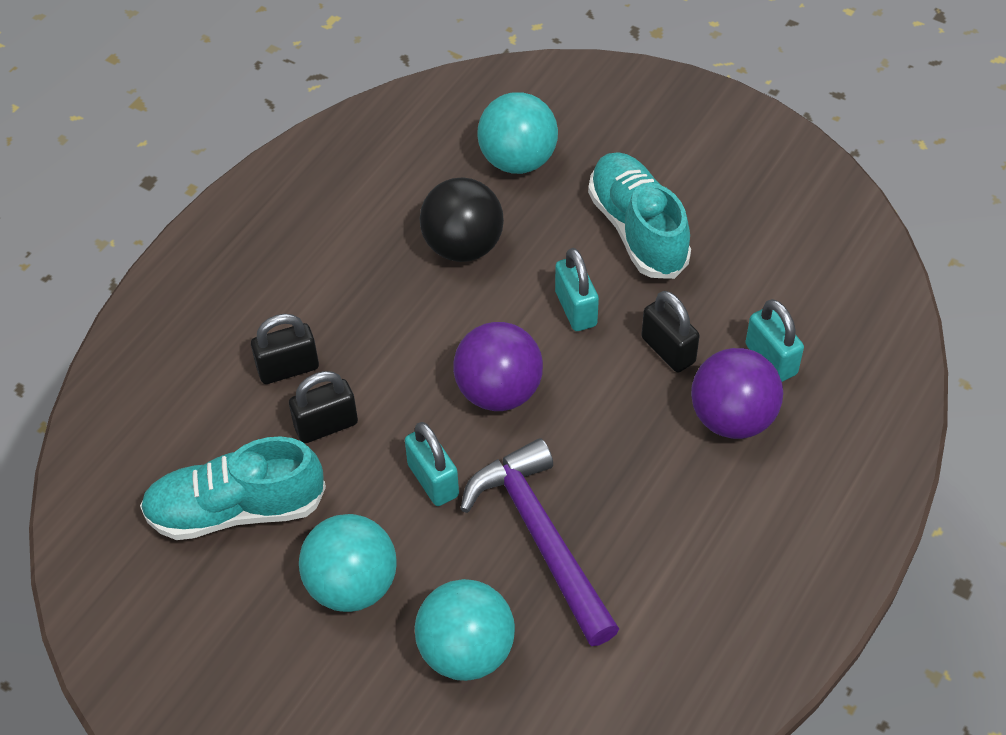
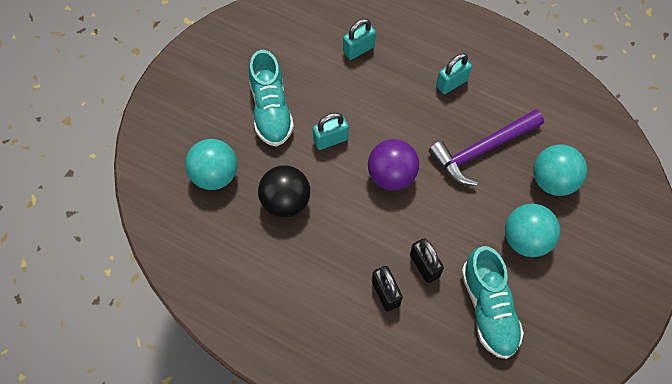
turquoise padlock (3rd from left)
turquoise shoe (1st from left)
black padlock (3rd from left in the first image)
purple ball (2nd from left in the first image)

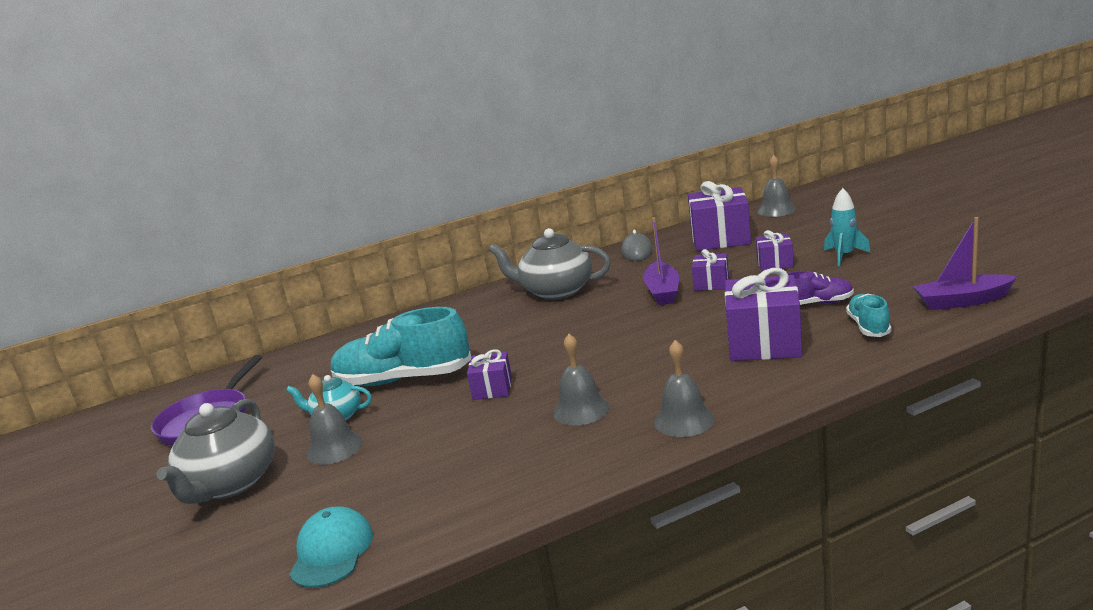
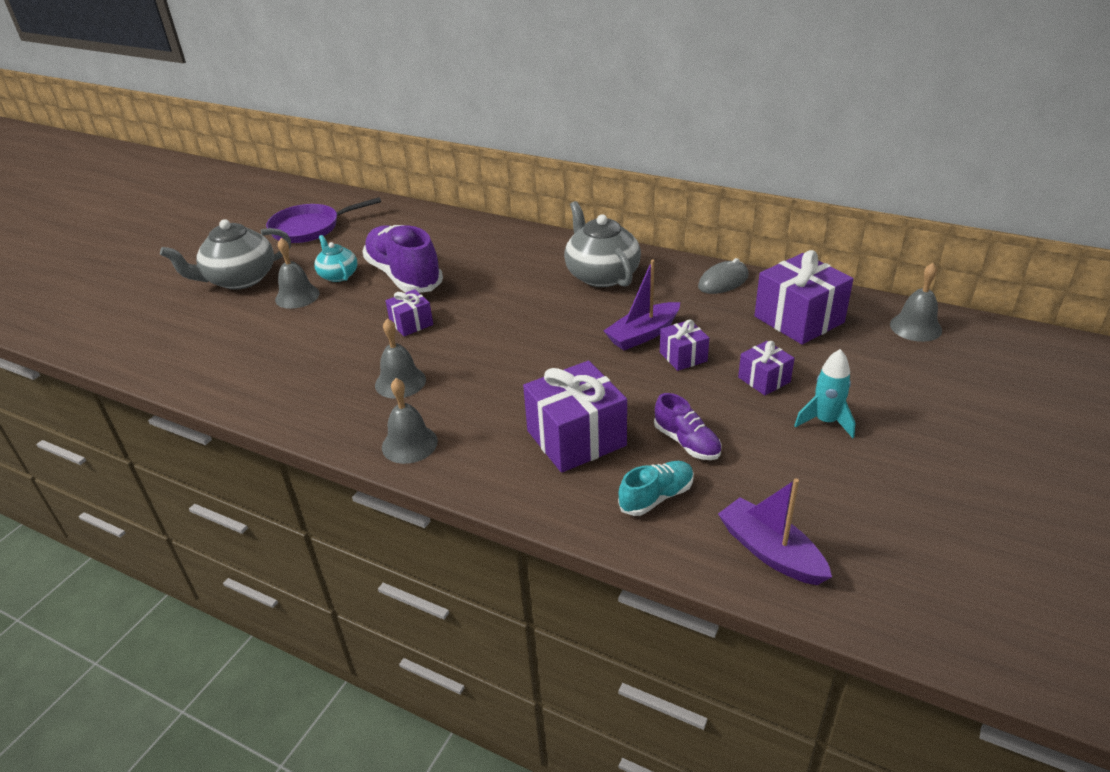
turquoise cap
purple shoe (1st from left)

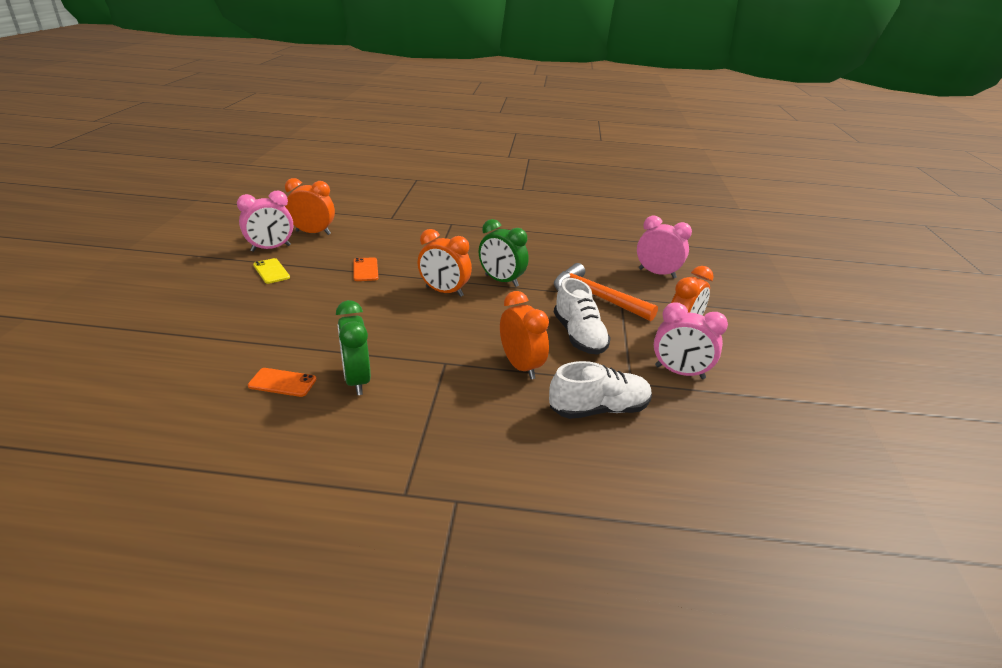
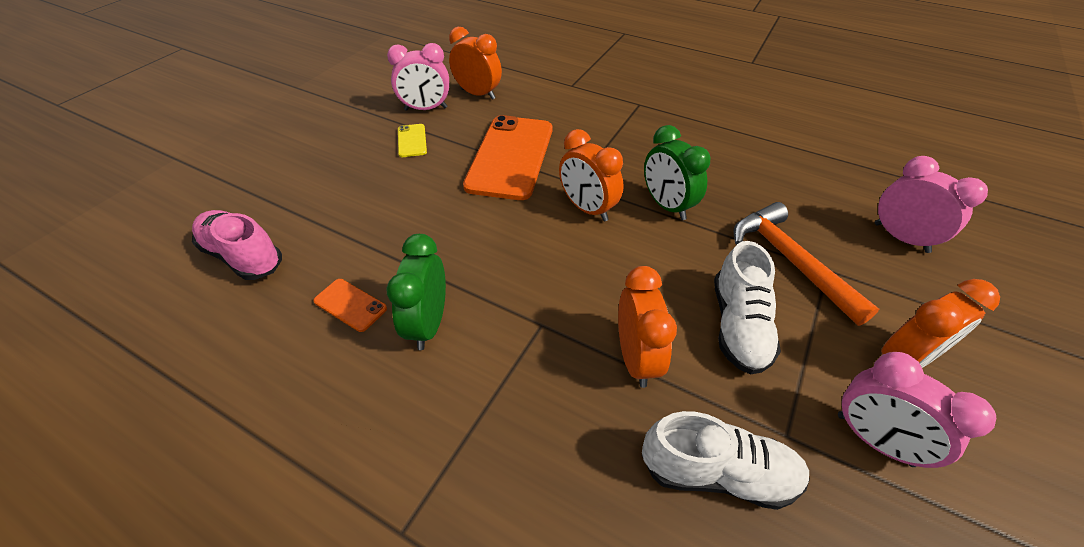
orange phone (2nd from left)
pink shoe

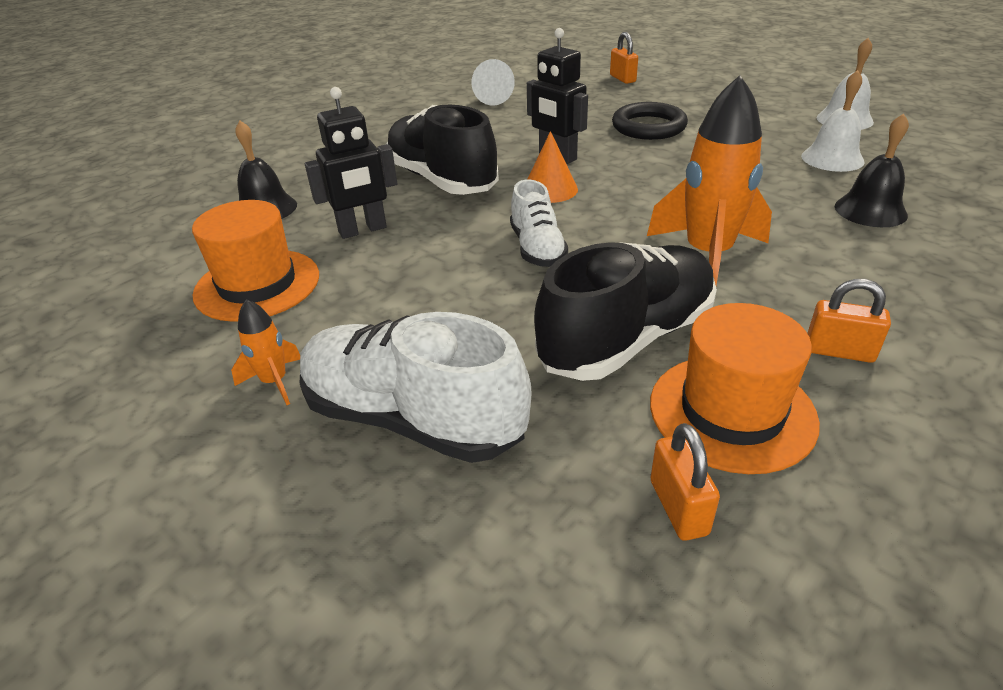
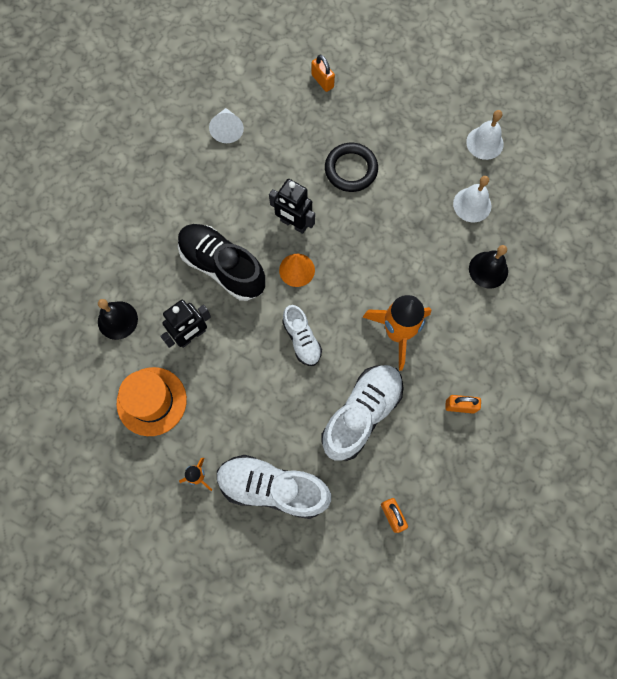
white shoe (3rd from left)
orange hat (2nd from left in the first image)

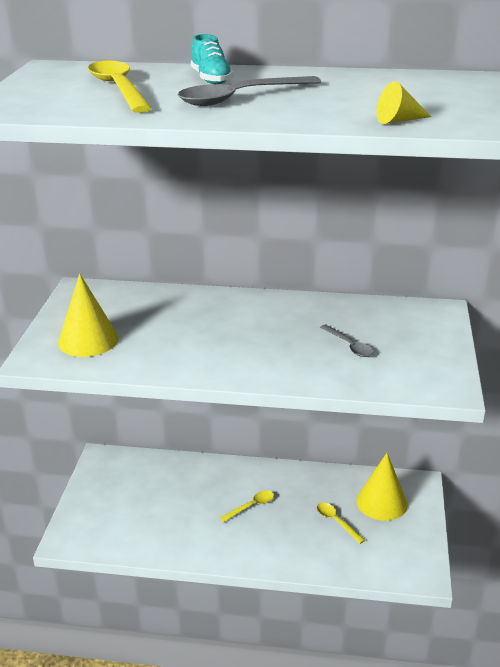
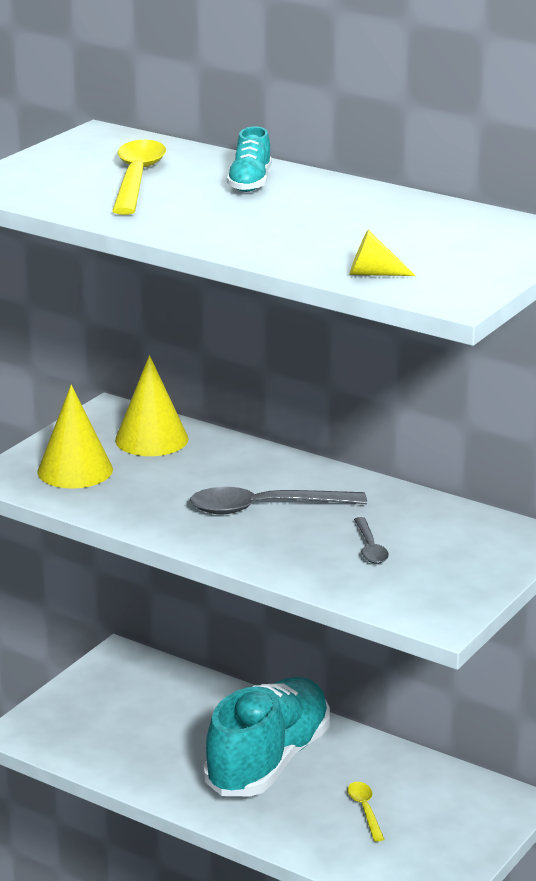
grey spoon (1st from left)
turquoise shoe (2nd from left)
yellow cone (2nd from left)

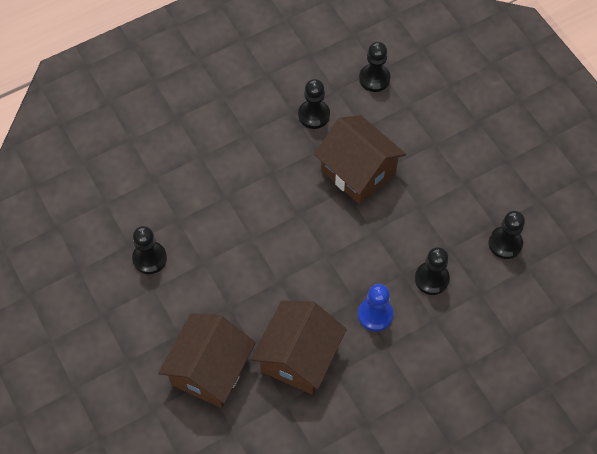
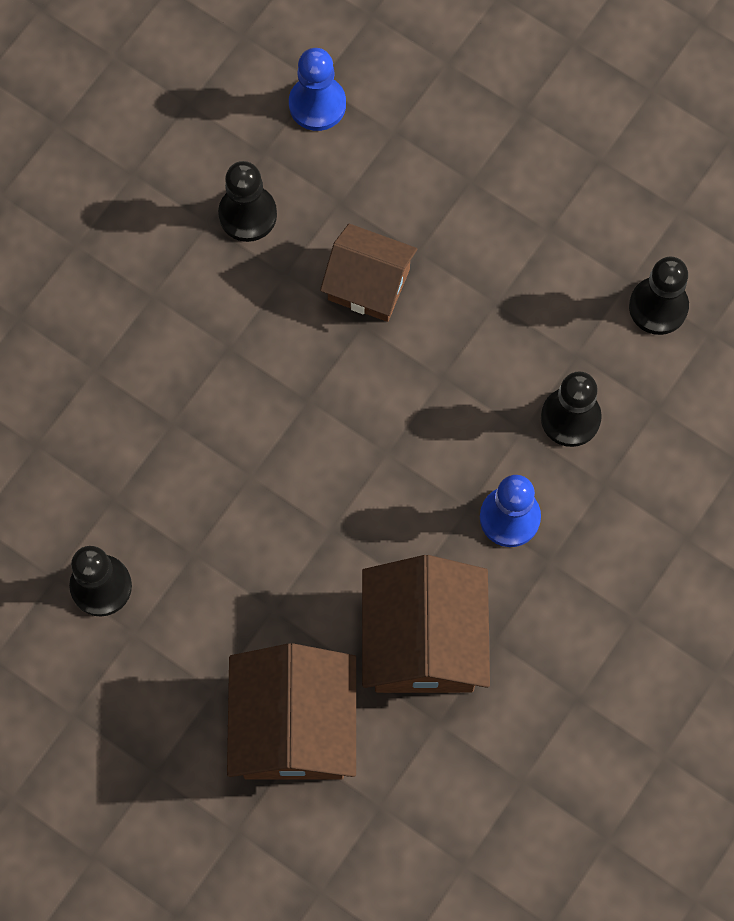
brown house (2nd from left)
blue pawn (1st from left)

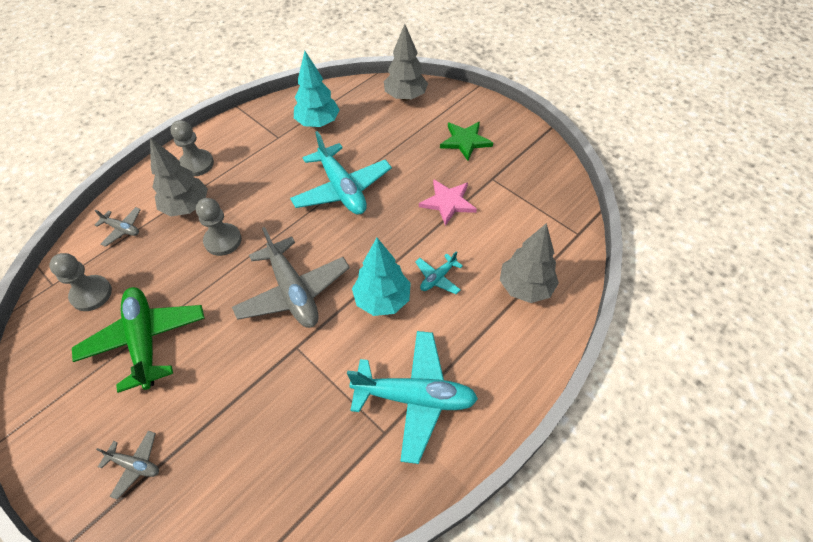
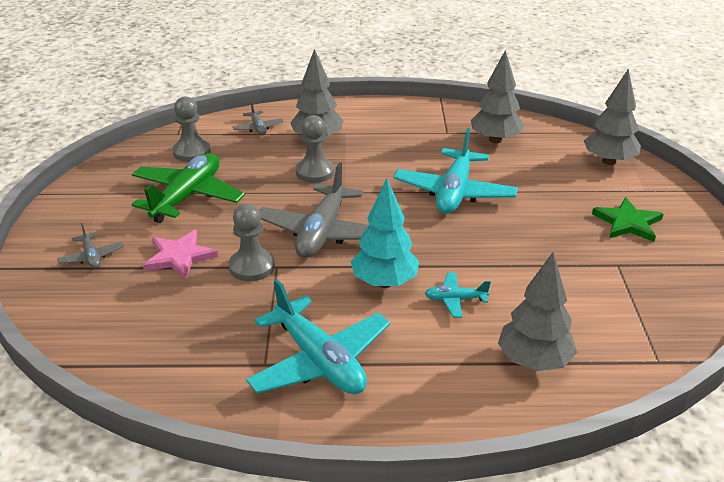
grey pawn (2nd from left)
grey tree (2nd from left)
pink star

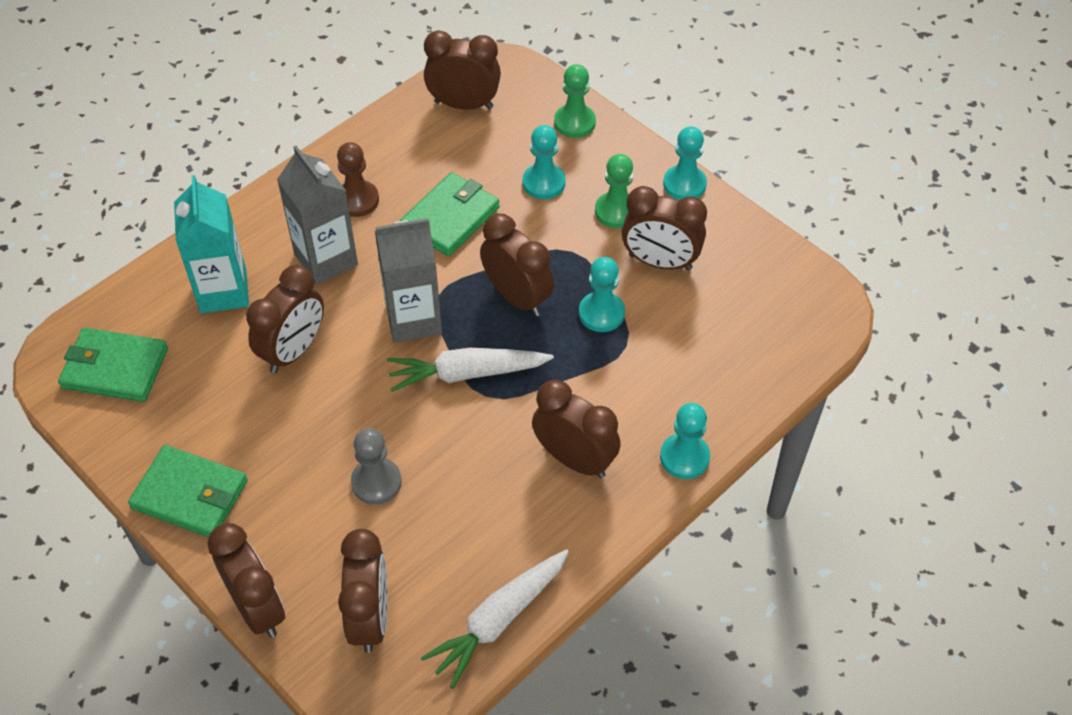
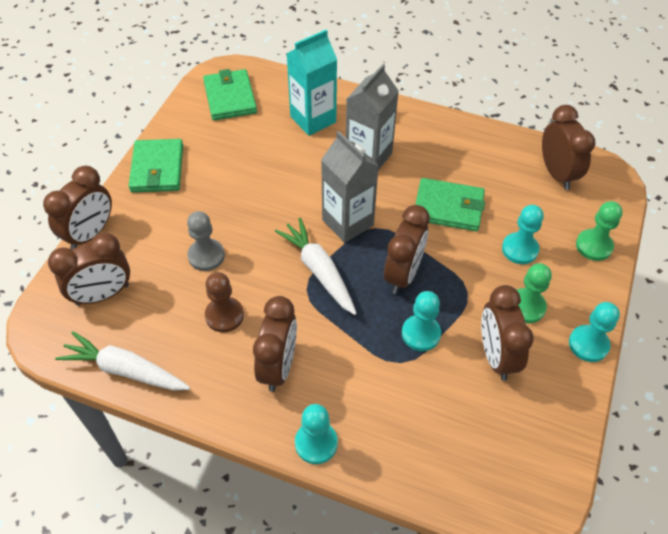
brown clock (2nd from left in the first image)
brown pawn

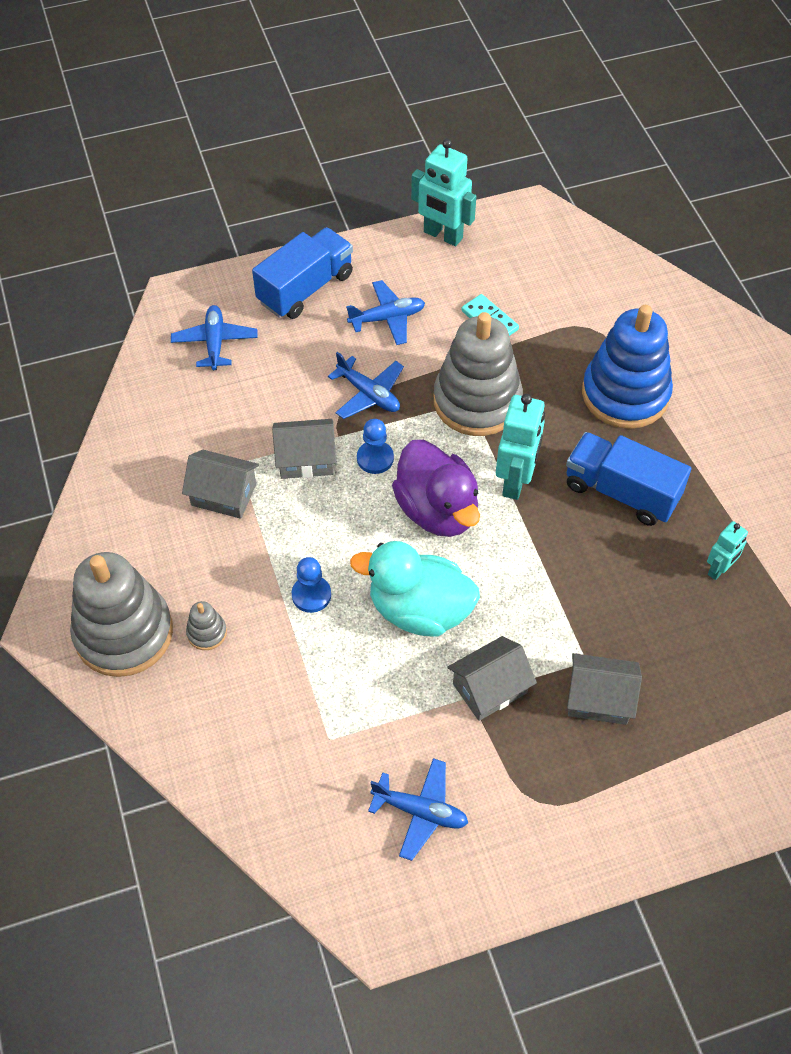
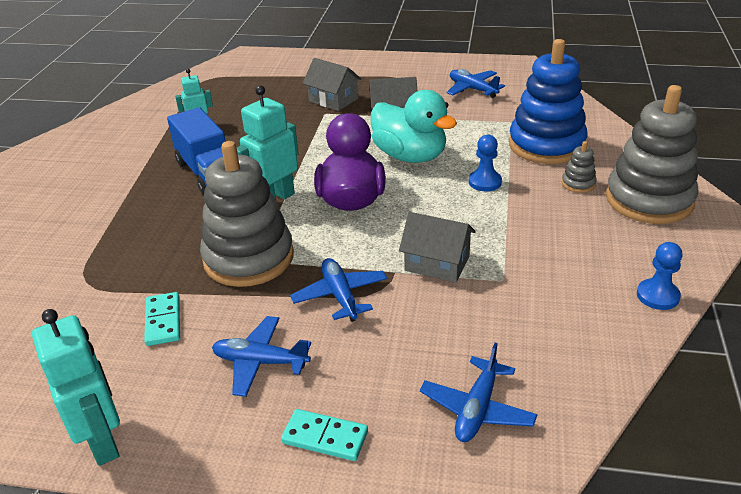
grey house (1st from left in the first image)
turquoise domino (2nd from left)
blue pawn (2nd from left)
blue stacking toy

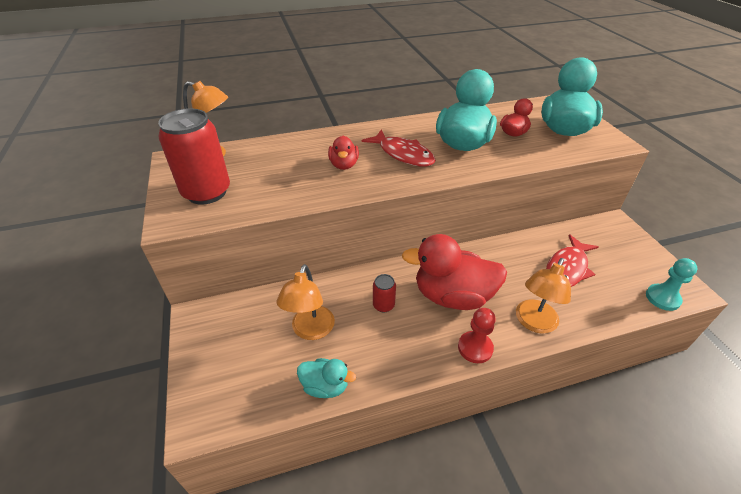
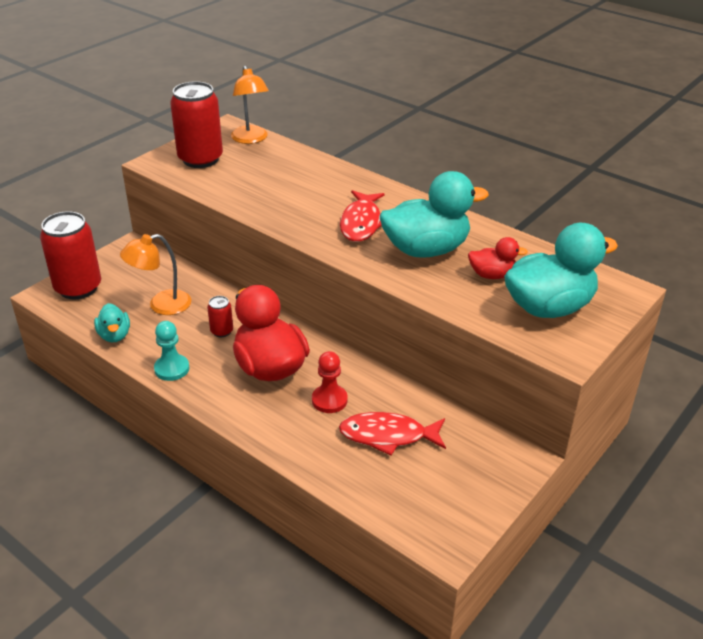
red duck (1st from left in the first image)
red pawn
orange lamp (3rd from left in the first image)
turquoise pawn
red can (1st from left)

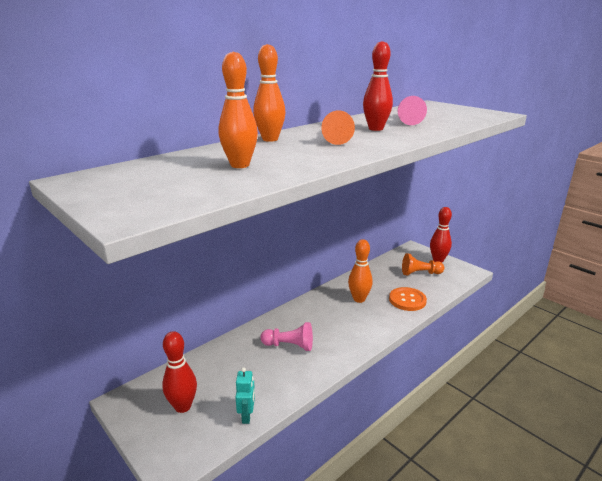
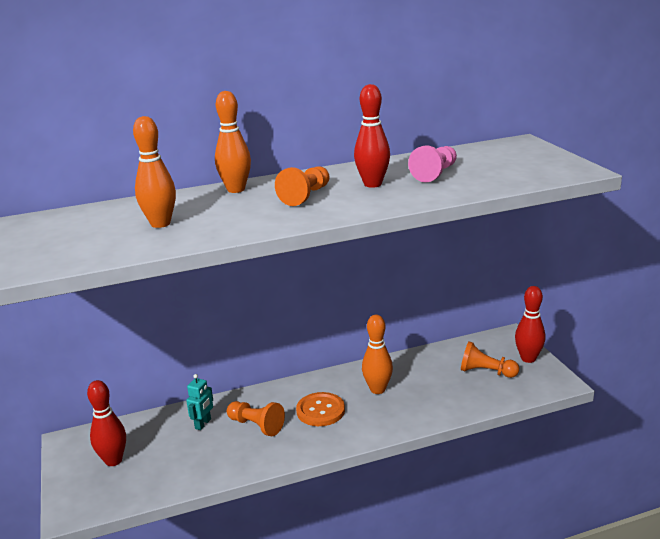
turquoise robot
orange pawn (1st from left)
orange button

